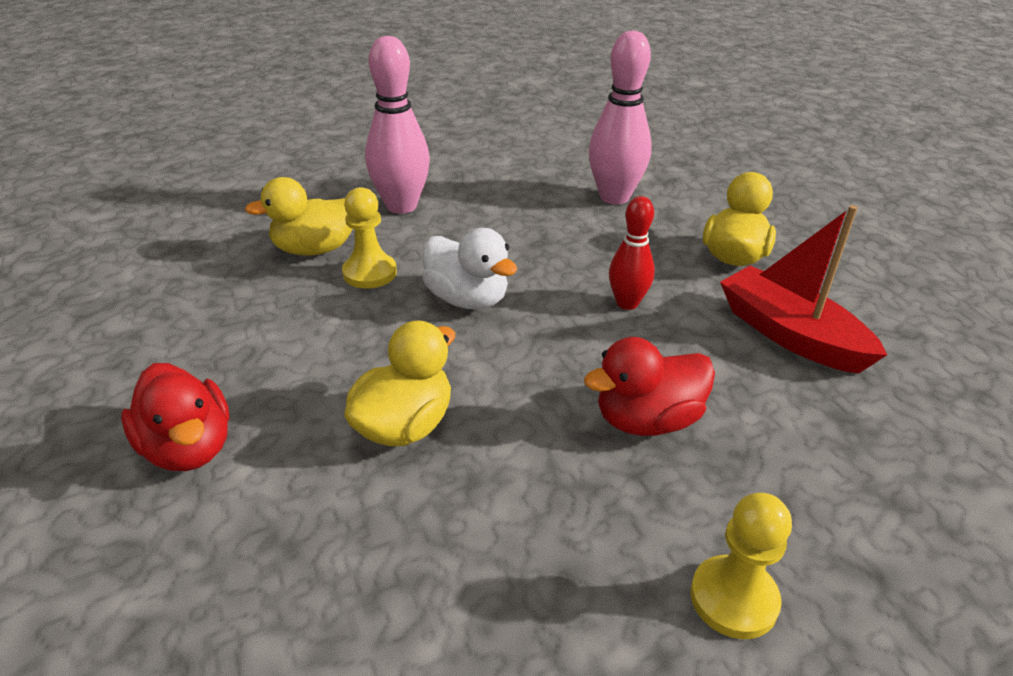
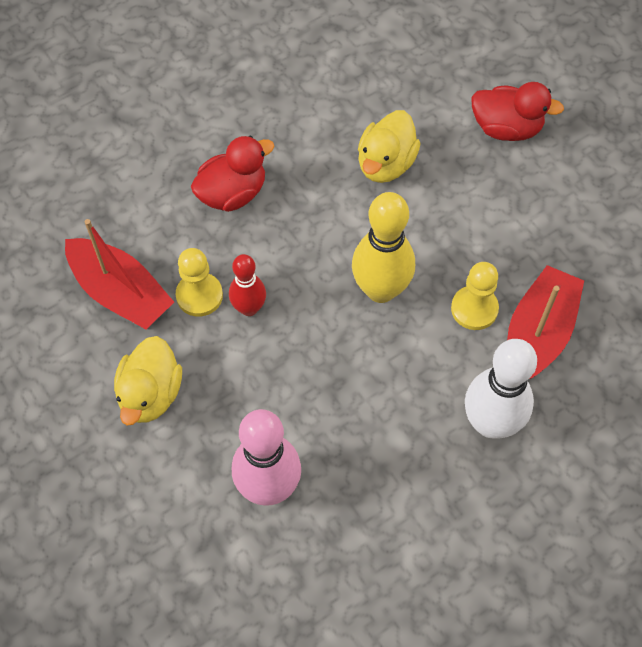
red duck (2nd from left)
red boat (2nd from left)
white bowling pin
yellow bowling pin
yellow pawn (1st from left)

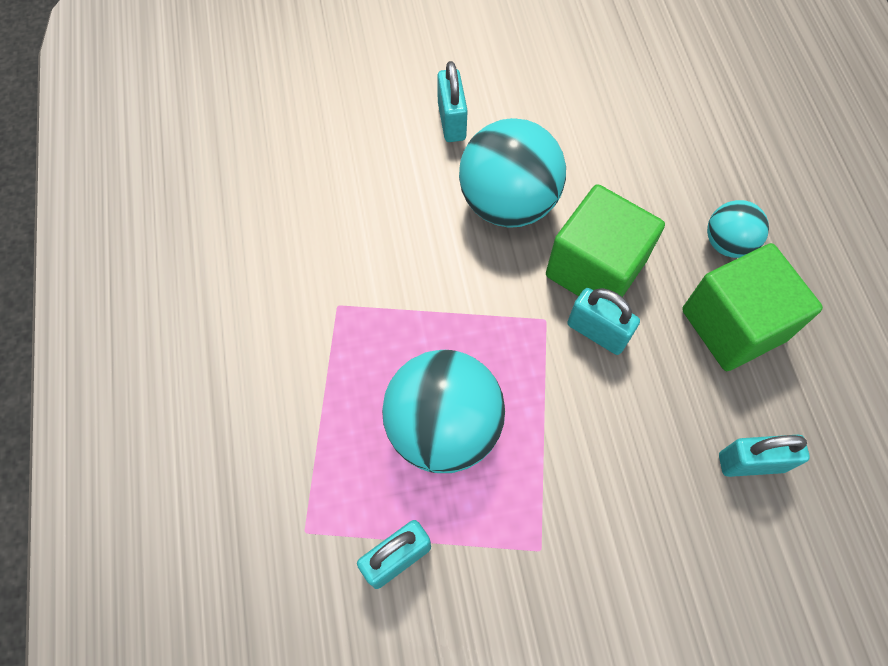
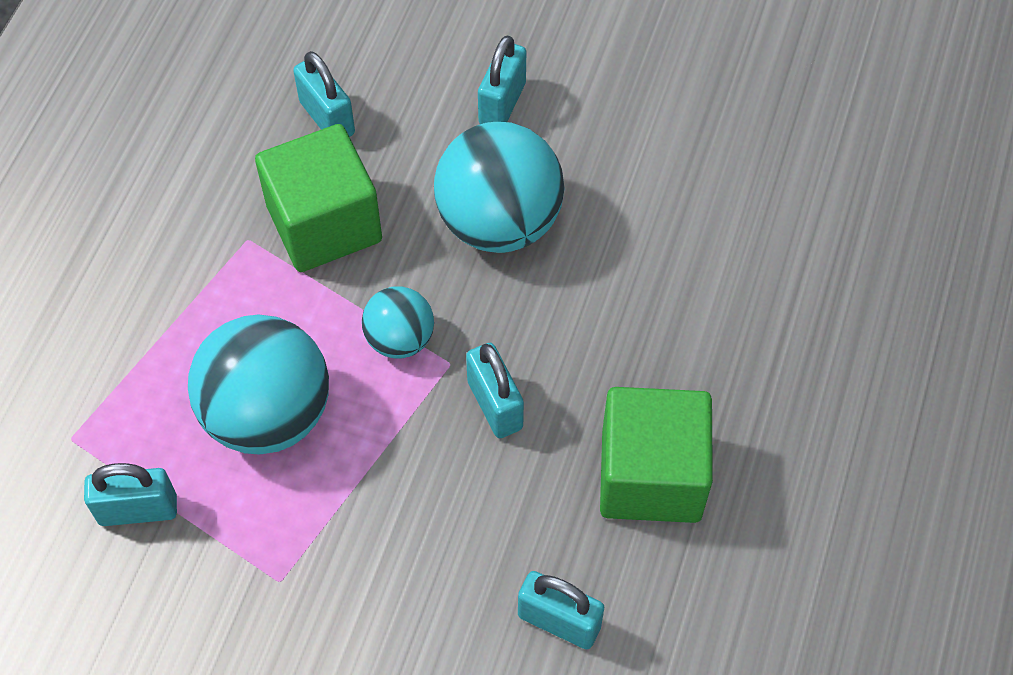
green cube (1st from left)
turquoise ball (2nd from left)
turquoise padlock (2nd from left)

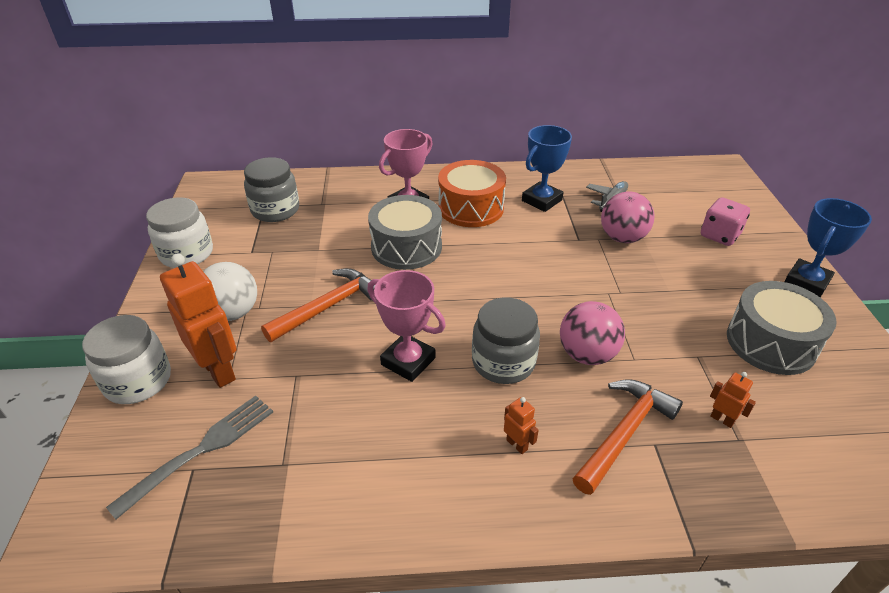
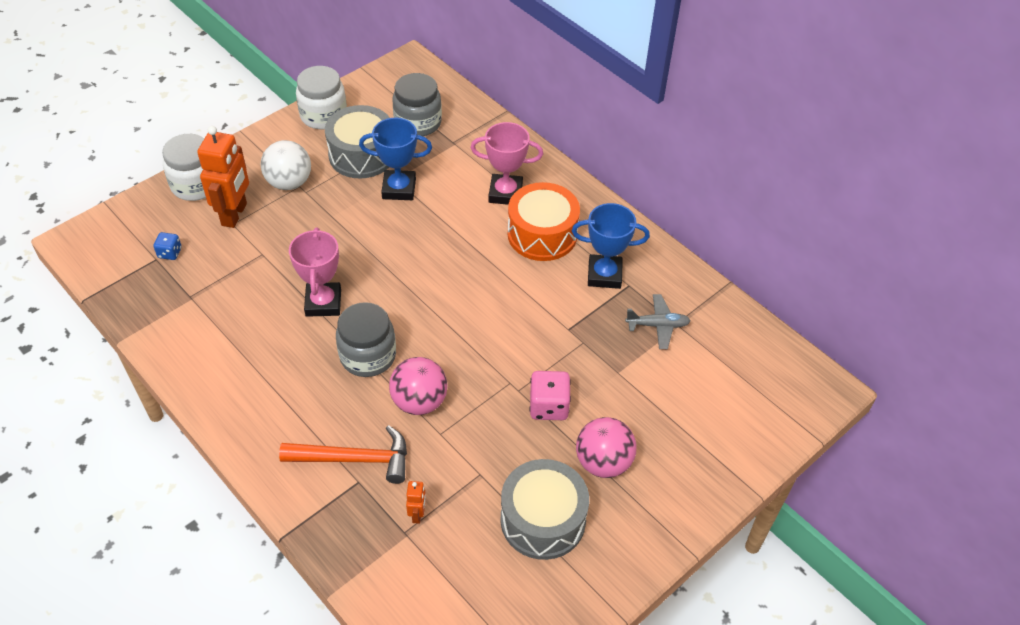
blue dice
orange hammer (1st from left in the first image)
grey drum (1st from left)
orange robot (2nd from left in the first image)
pink ball (2nd from left)
pink dice
blue trophy (1st from left)

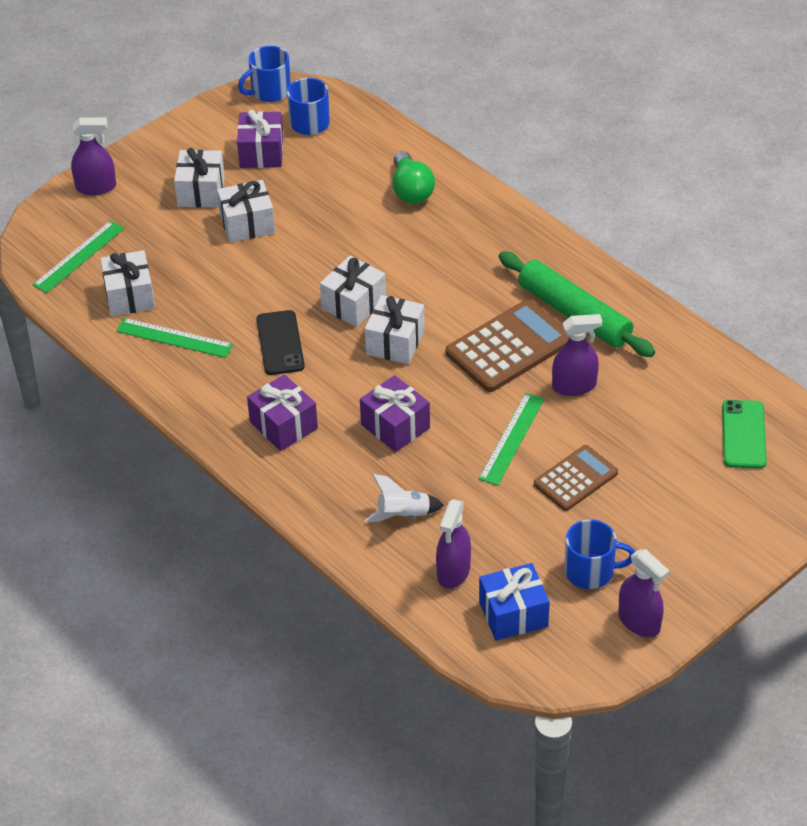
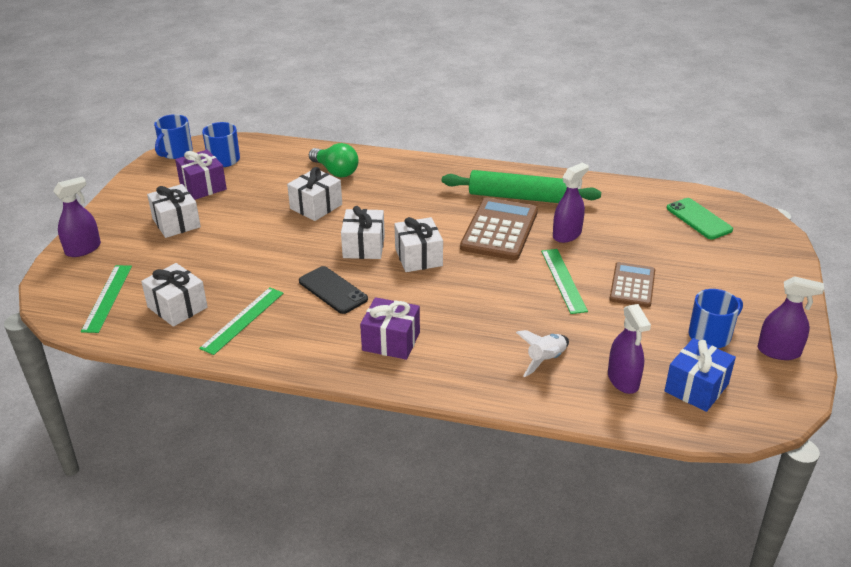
green ruler (2nd from left)
white gift (3rd from left)
purple gift (3rd from left in the first image)

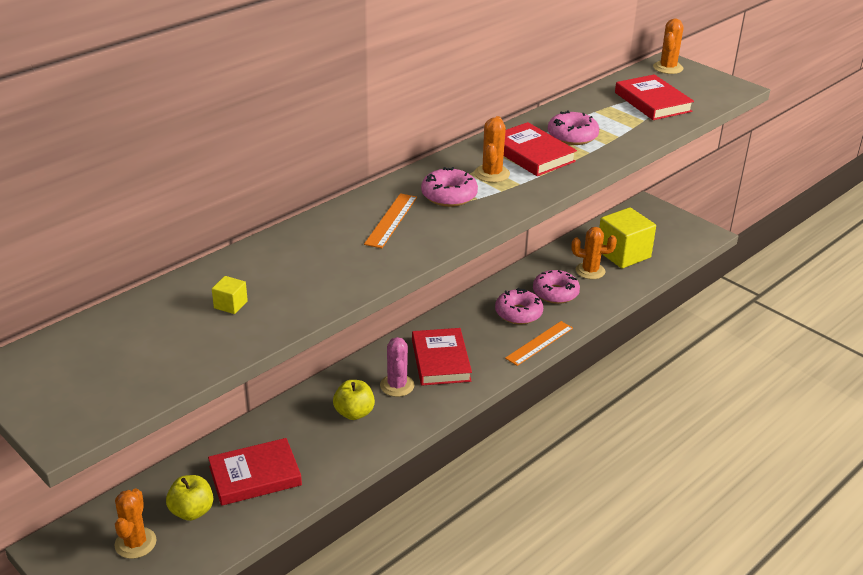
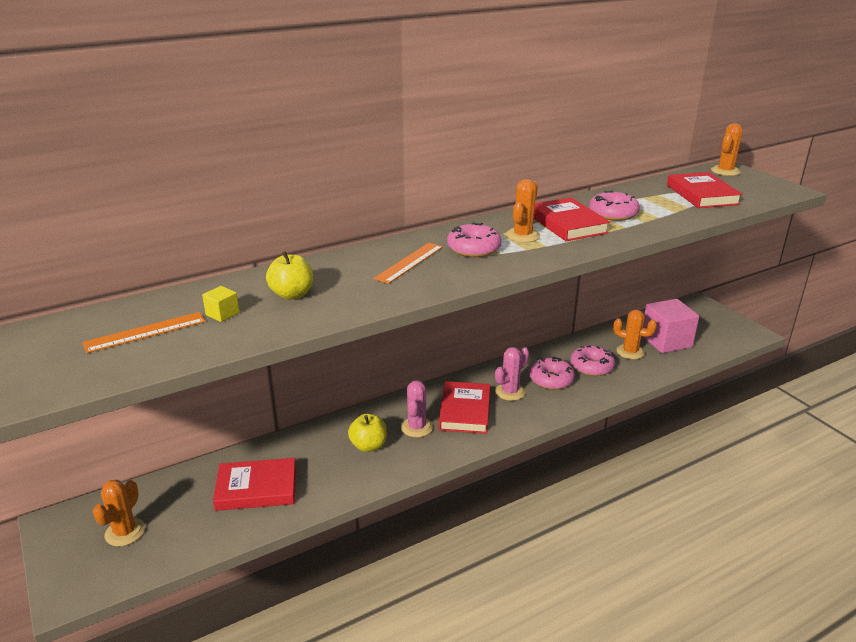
yellow apple (1st from left)
orange ruler (1st from left)
pink cube
pink cactus (2nd from left)

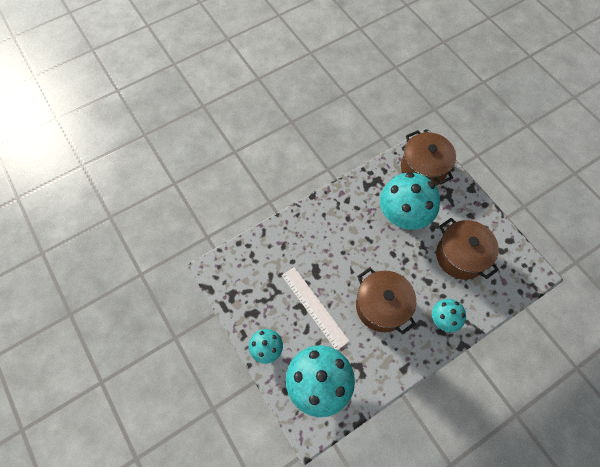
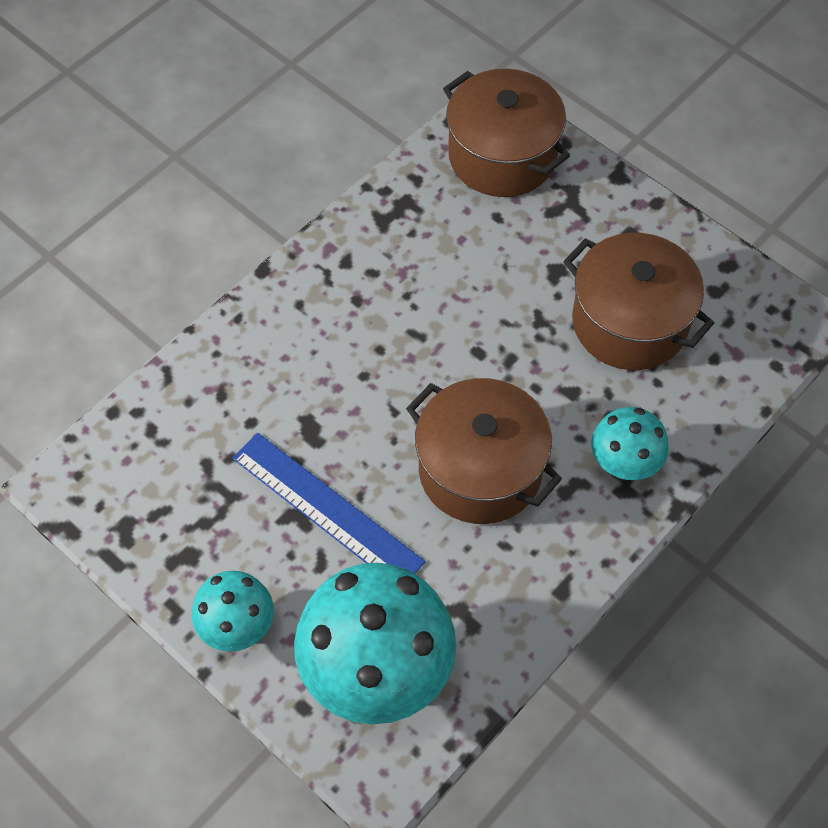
blue ruler
turquoise mushroom (3rd from left in the first image)

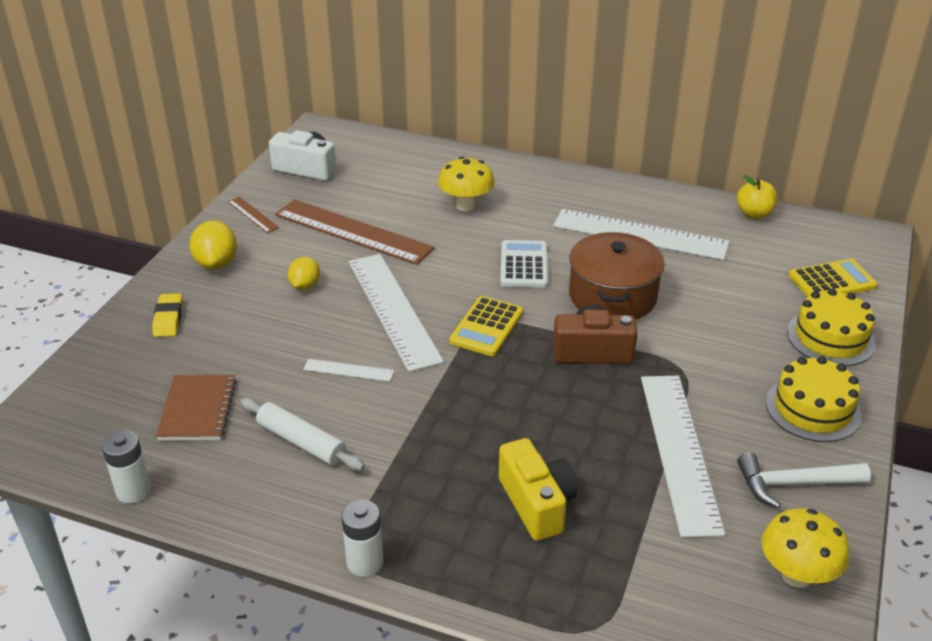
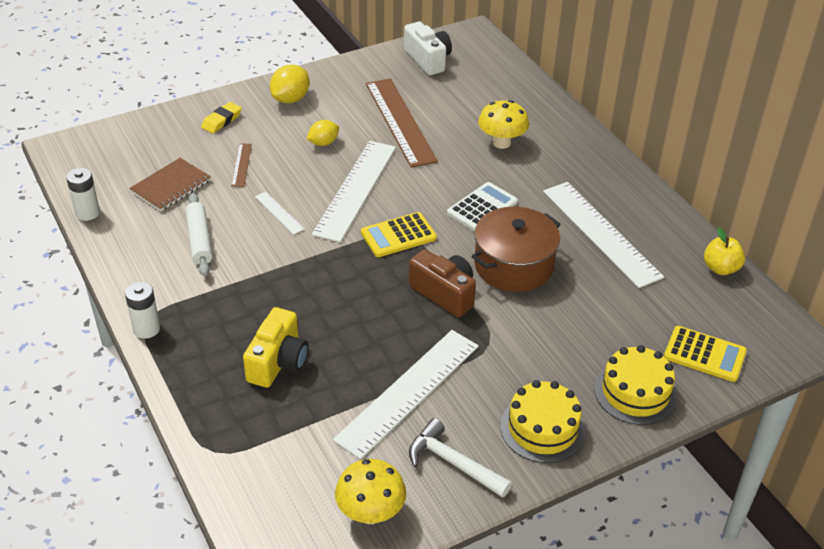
brown ruler (1st from left)

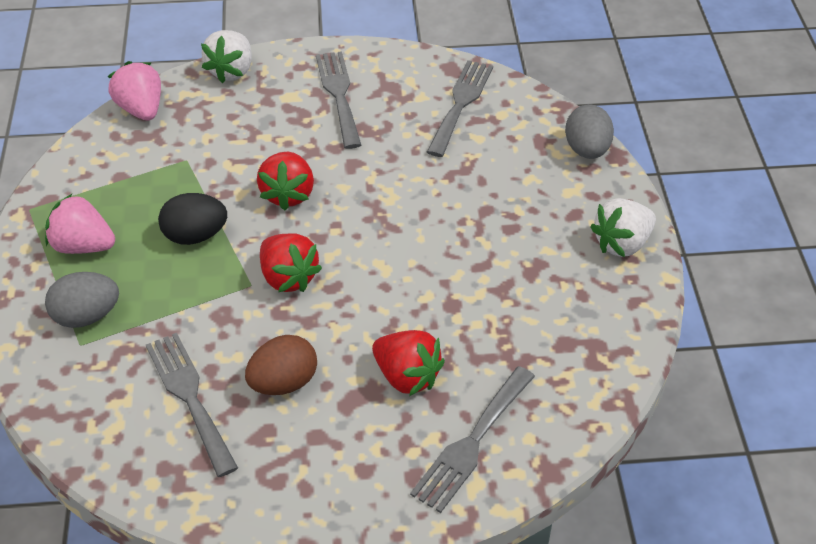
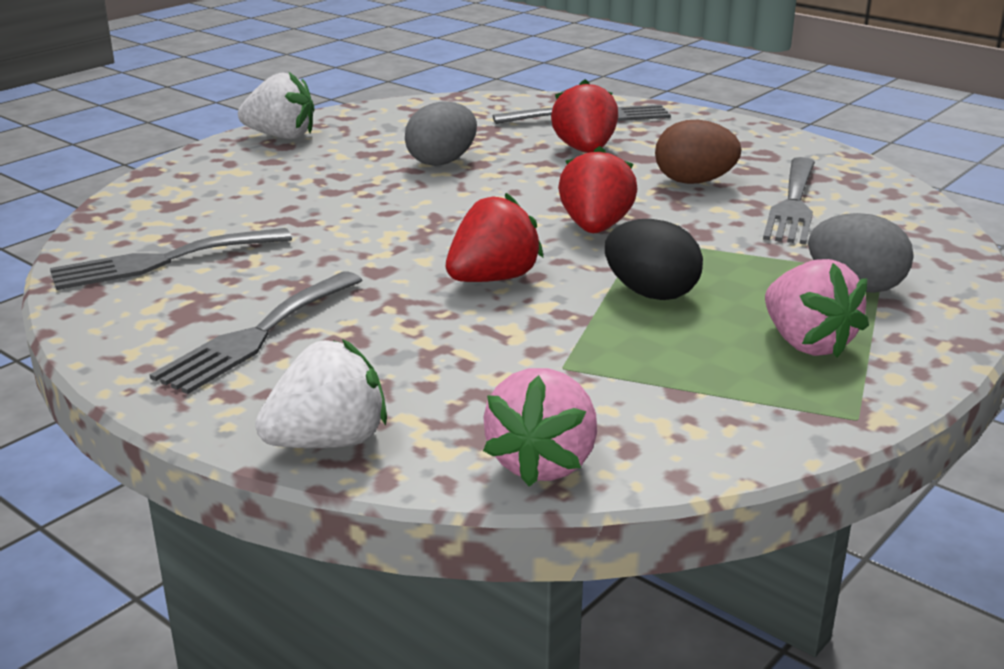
grey egg (1st from left)

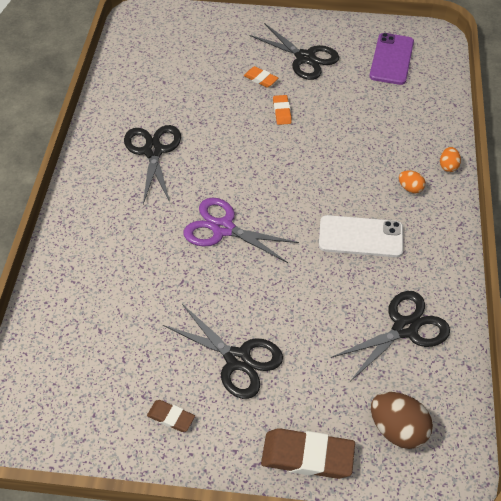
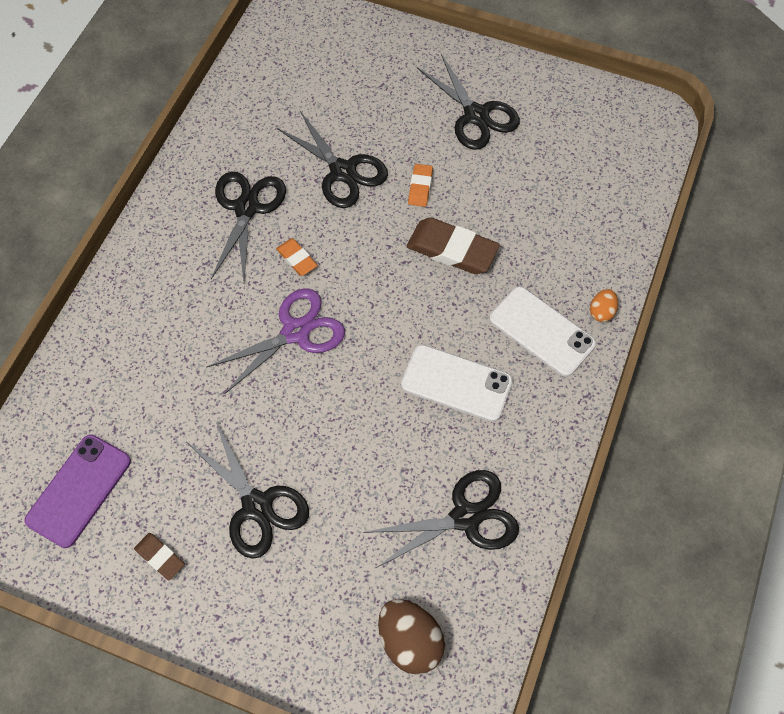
purple scissors
orange eraser (1st from left)
brown eraser (2nd from left)
purple phone
white phone (2nd from left)
black scissors (3rd from left)

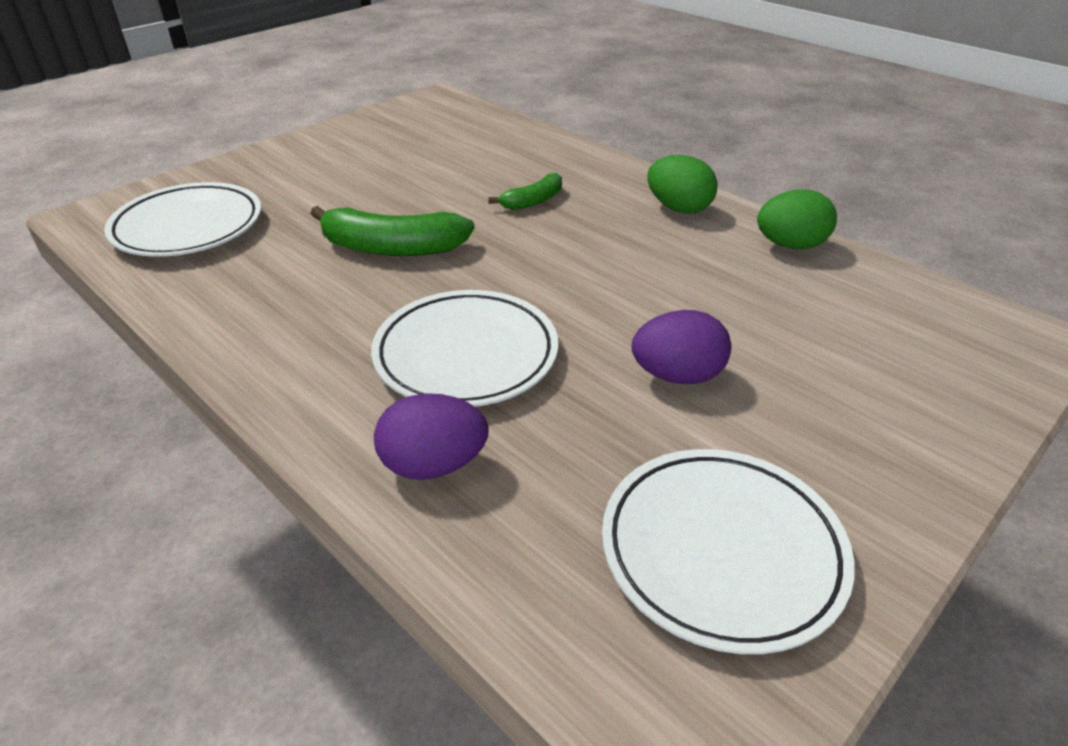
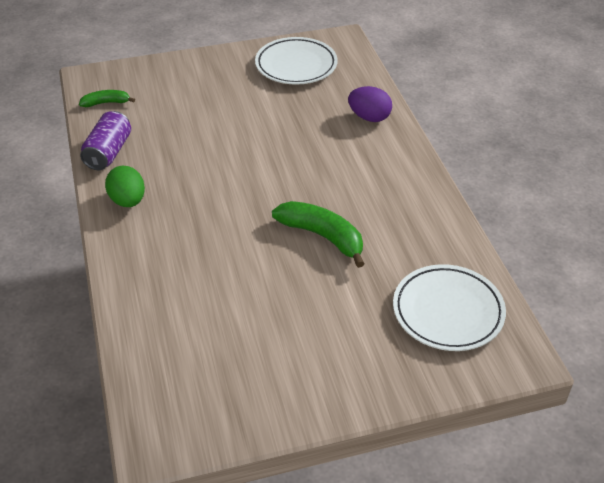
white plate (2nd from left in the first image)
green banana (1st from left)
purple egg (2nd from left in the first image)
purple can

